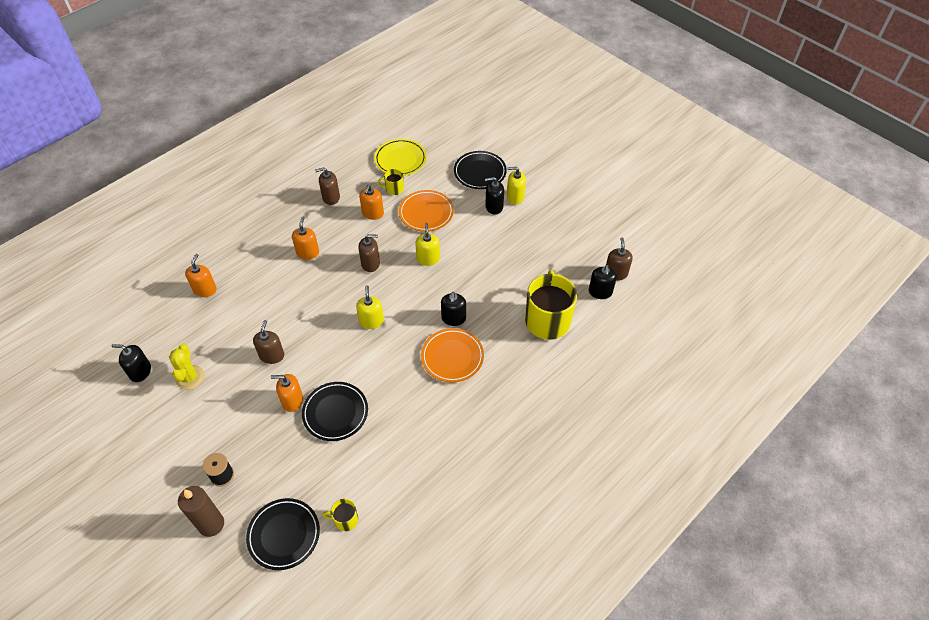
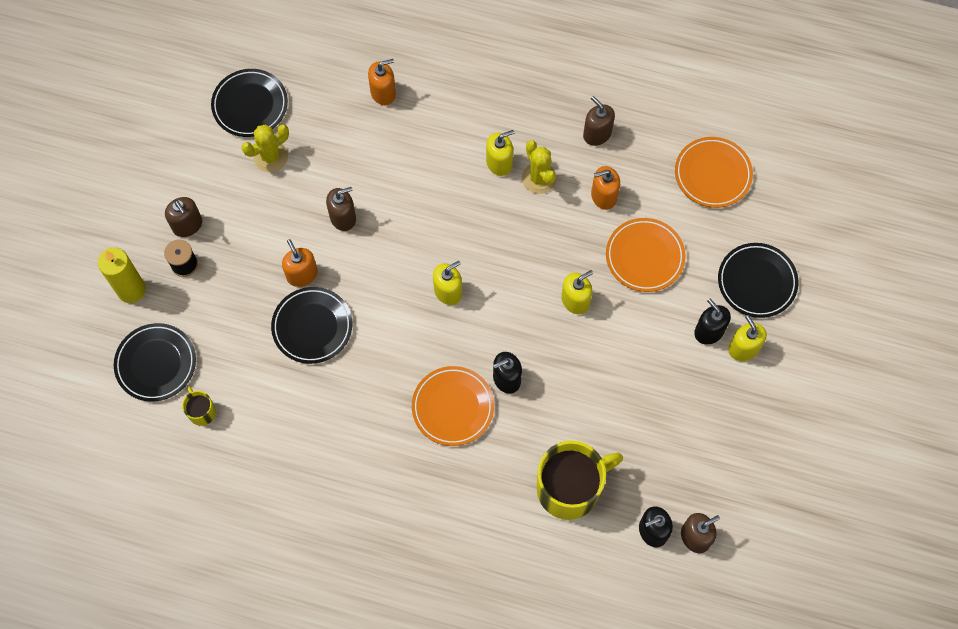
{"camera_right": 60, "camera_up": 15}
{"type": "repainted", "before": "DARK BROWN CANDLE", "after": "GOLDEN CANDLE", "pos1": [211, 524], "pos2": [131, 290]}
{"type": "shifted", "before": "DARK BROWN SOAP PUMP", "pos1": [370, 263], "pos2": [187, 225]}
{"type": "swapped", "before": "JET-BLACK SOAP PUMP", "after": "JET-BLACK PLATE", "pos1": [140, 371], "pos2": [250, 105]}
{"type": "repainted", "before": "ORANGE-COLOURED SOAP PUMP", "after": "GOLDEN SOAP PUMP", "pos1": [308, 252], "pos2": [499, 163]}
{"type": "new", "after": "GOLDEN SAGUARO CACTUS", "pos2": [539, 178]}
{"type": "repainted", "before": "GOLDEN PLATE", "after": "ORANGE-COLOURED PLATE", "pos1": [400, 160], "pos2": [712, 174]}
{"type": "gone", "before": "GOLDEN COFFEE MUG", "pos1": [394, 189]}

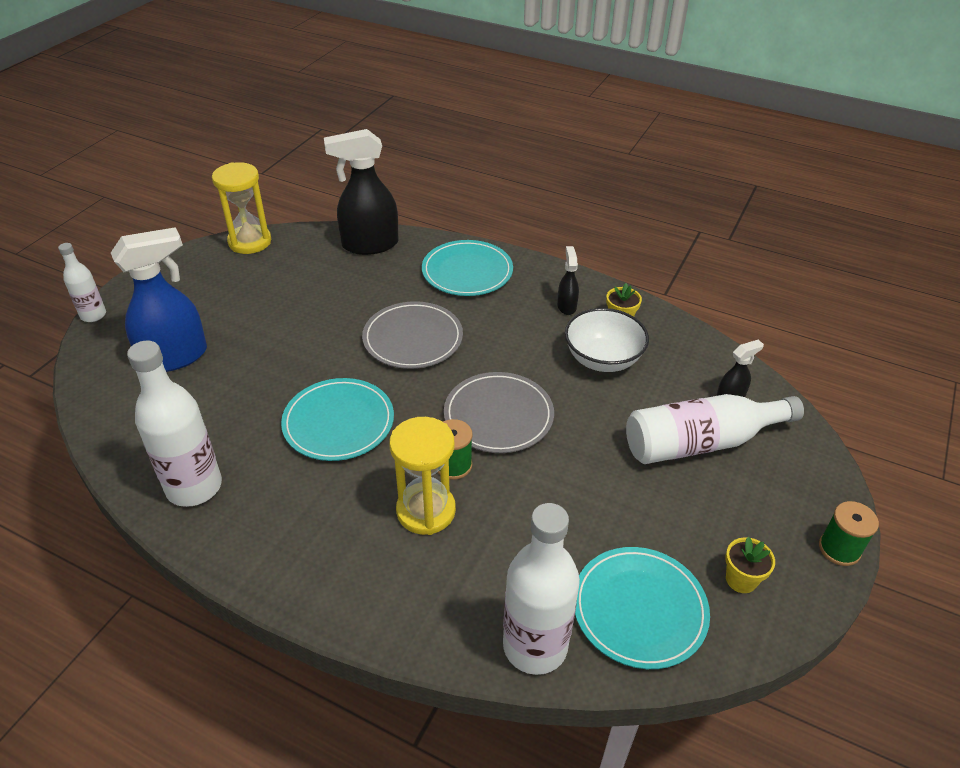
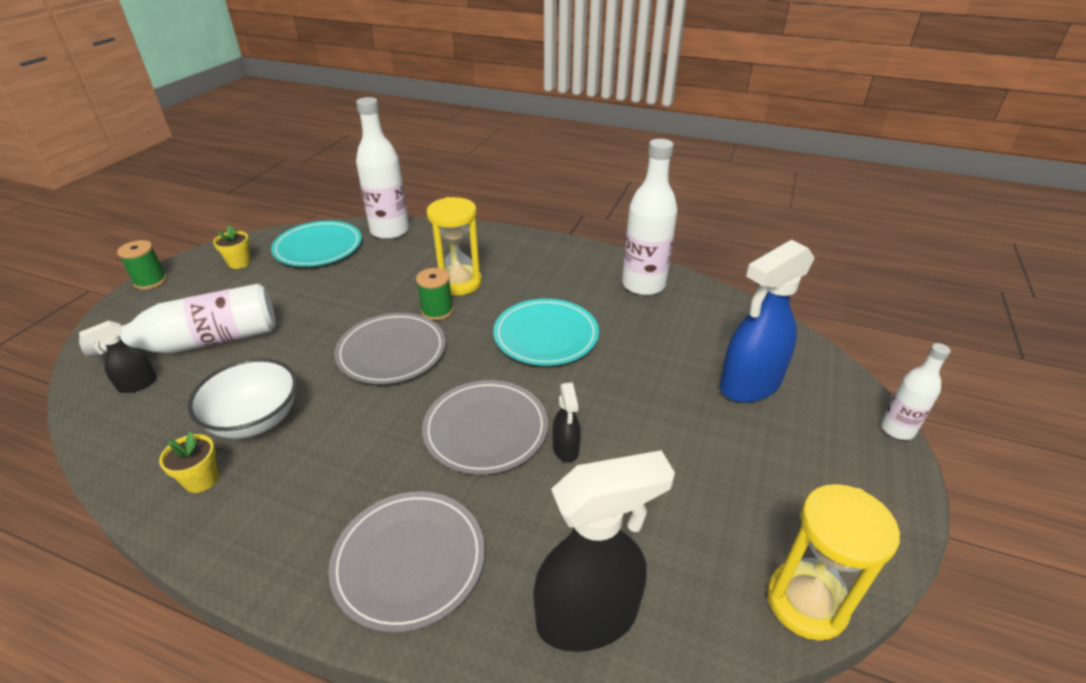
{"camera_right": 175, "camera_up": -5}
{"type": "repainted", "before": "TURQUOISE PLATE", "after": "ASH-GREY PLATE", "pos1": [467, 271], "pos2": [409, 561]}
{"type": "shifted", "before": "JET-BLACK SPRAY CLEANER", "pos1": [566, 306], "pos2": [566, 449]}

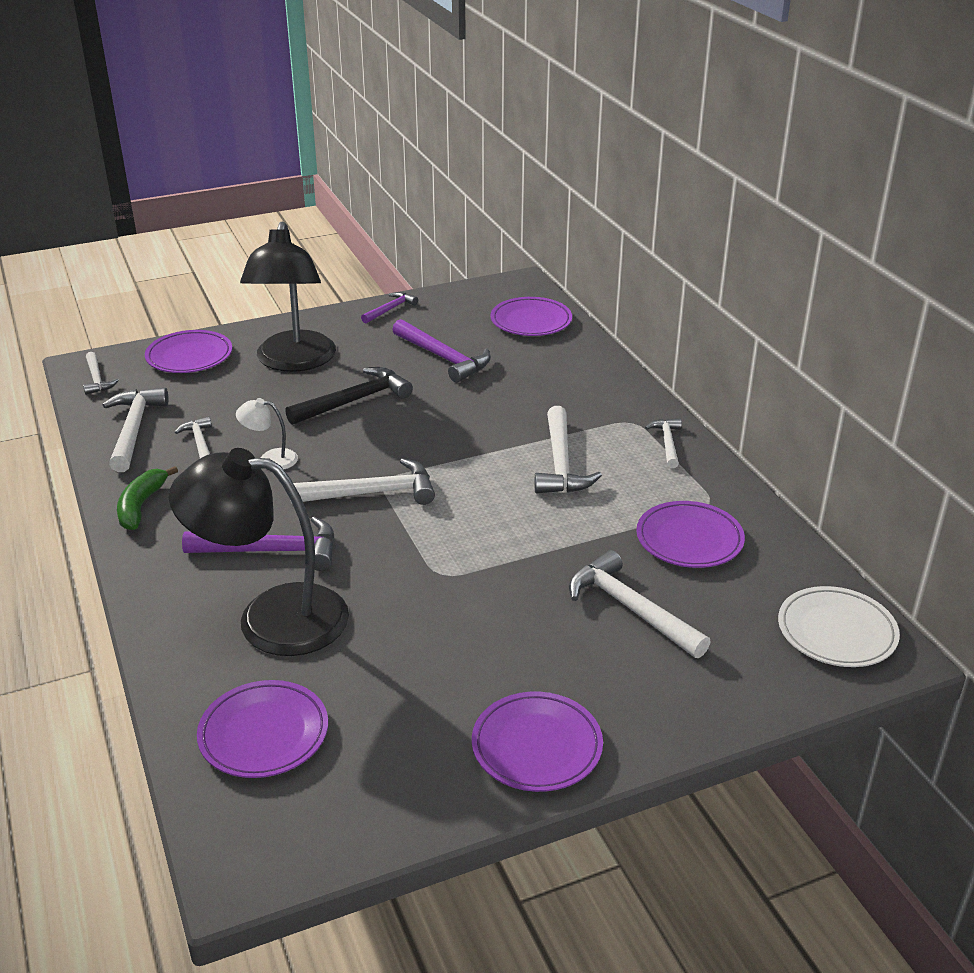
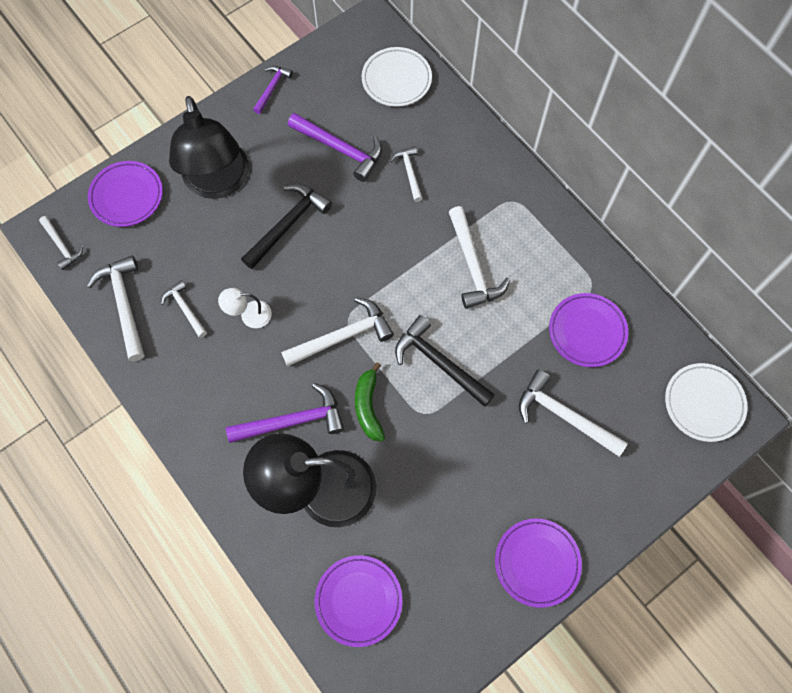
{"camera_right": -15, "camera_up": 35}
{"type": "shifted", "before": "LEAF-GREEN TOY BANANA", "pos1": [141, 506], "pos2": [368, 406]}
{"type": "repainted", "before": "ROYAL PURPLE PLATE", "after": "WHITE PLATE", "pos1": [531, 321], "pos2": [396, 79]}
{"type": "shifted", "before": "WHITE CARPENTER'S HAMMER", "pos1": [667, 443], "pos2": [409, 172]}
{"type": "new", "after": "JET-BLACK CARPENTER'S HAMMER", "pos2": [439, 363]}

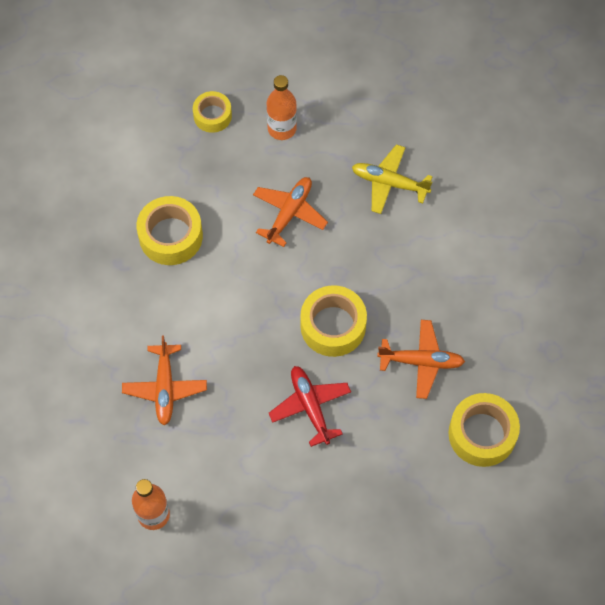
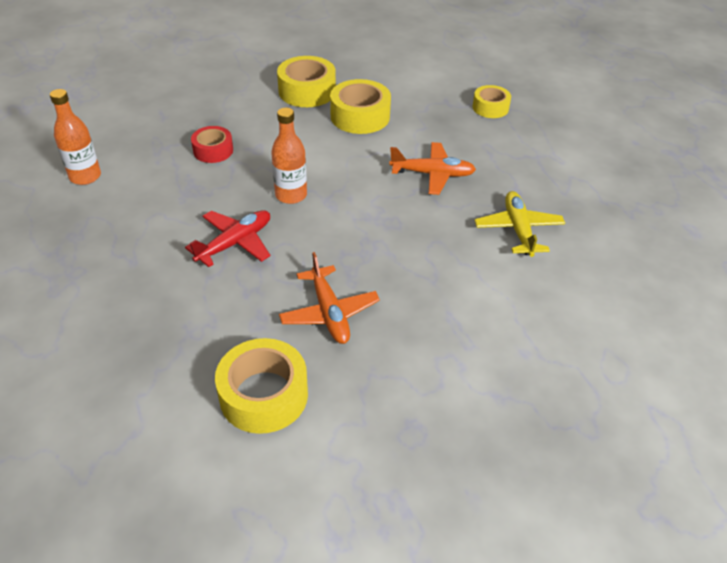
{"camera_right": 65, "camera_up": -20}
{"type": "swapped", "before": "ORANGE-COLOURED AEROPLANE", "after": "SCARLET TAPE", "pos1": [165, 388], "pos2": [213, 150]}
{"type": "shifted", "before": "ORANGE-COLOURED BOTTLE", "pos1": [282, 128], "pos2": [291, 195]}
{"type": "shifted", "before": "GOLDEN TAPE", "pos1": [333, 326], "pos2": [307, 91]}

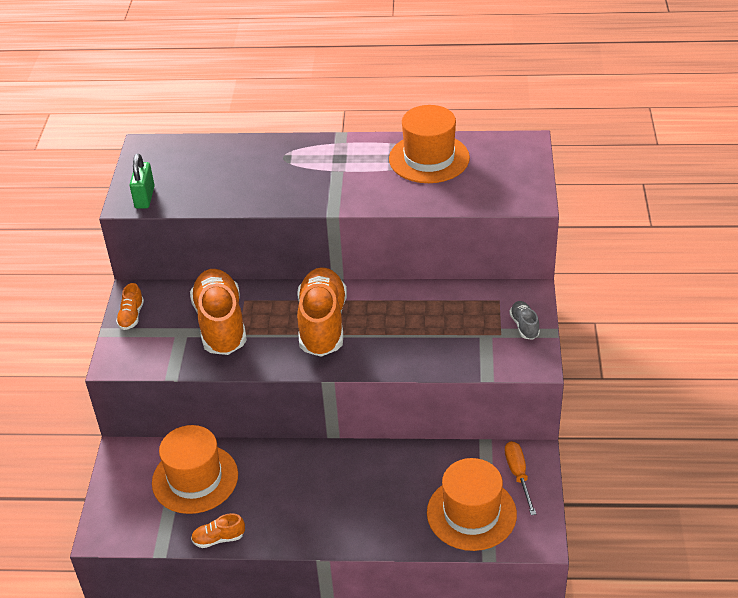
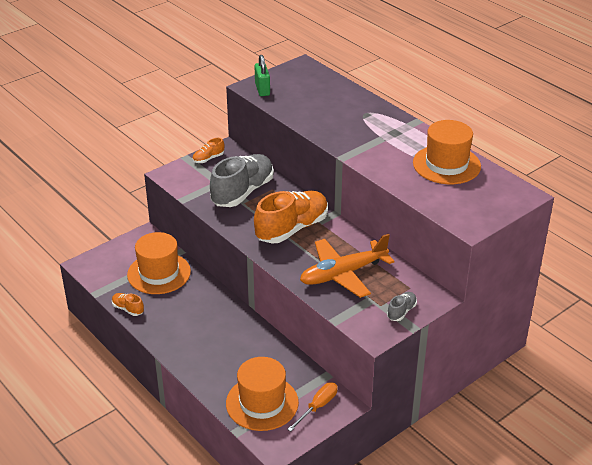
{"camera_right": 45, "camera_up": -5}
{"type": "repainted", "before": "ORANGE-COLOURED SNEAKER", "after": "ASH-GREY SNEAKER", "pos1": [221, 324], "pos2": [242, 192]}
{"type": "rotated", "before": "LEAF-GREEN LOCK", "pos1": [145, 197], "pos2": [262, 89], "turn": -60}
{"type": "new", "after": "ORANGE-COLOURED AEROPLANE", "pos2": [343, 274]}

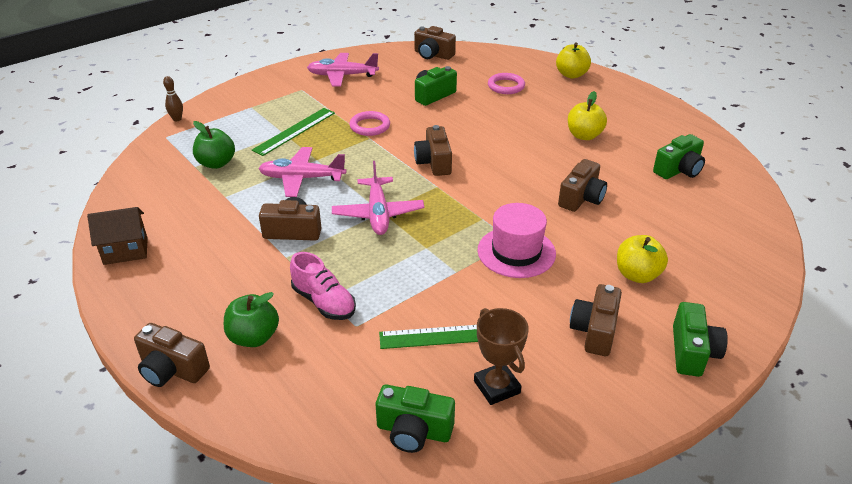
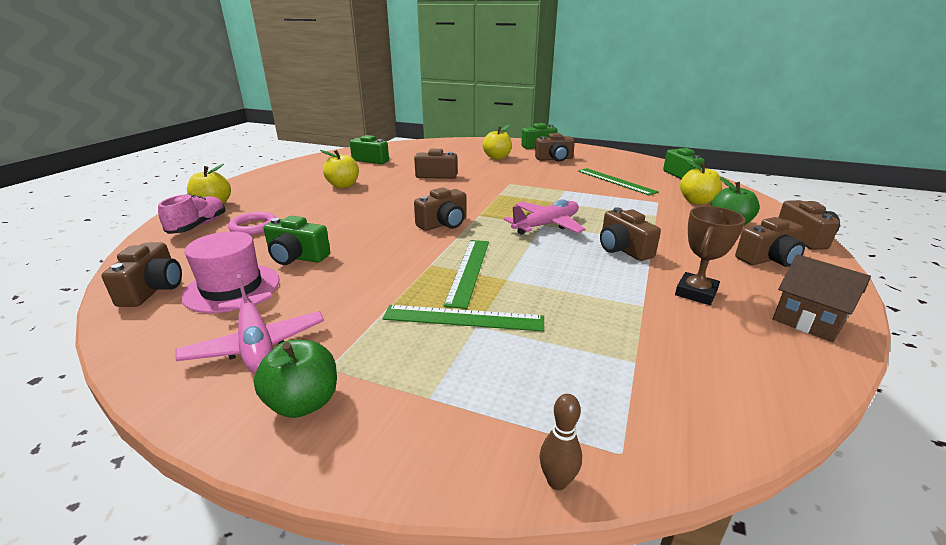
{"camera_right": -120, "camera_up": -10}
{"type": "shifted", "before": "ROSE-PINK SNEAKER", "pos1": [324, 302], "pos2": [198, 226]}
{"type": "shifted", "before": "ROSE-PINK TALL HAT", "pos1": [516, 252], "pos2": [232, 288]}
{"type": "shifted", "before": "LEAF-GREEN APPLE FRUIT", "pos1": [216, 163], "pos2": [303, 402]}
{"type": "new", "after": "LEAF-GREEN RULER", "pos2": [468, 270]}
{"type": "shifted", "before": "DARK BROWN AWARD CUP", "pos1": [497, 387], "pos2": [696, 293]}
{"type": "new", "after": "GOLDEN APPLE FRUIT", "pos2": [696, 201]}
{"type": "new", "after": "DARK BROWN COMPACT CAMERA", "pos2": [768, 259]}
{"type": "gone", "before": "ROSE-PINK AEROPLANE", "pos1": [302, 178]}
{"type": "gone", "before": "ROSE-PINK HOOP", "pos1": [370, 126]}

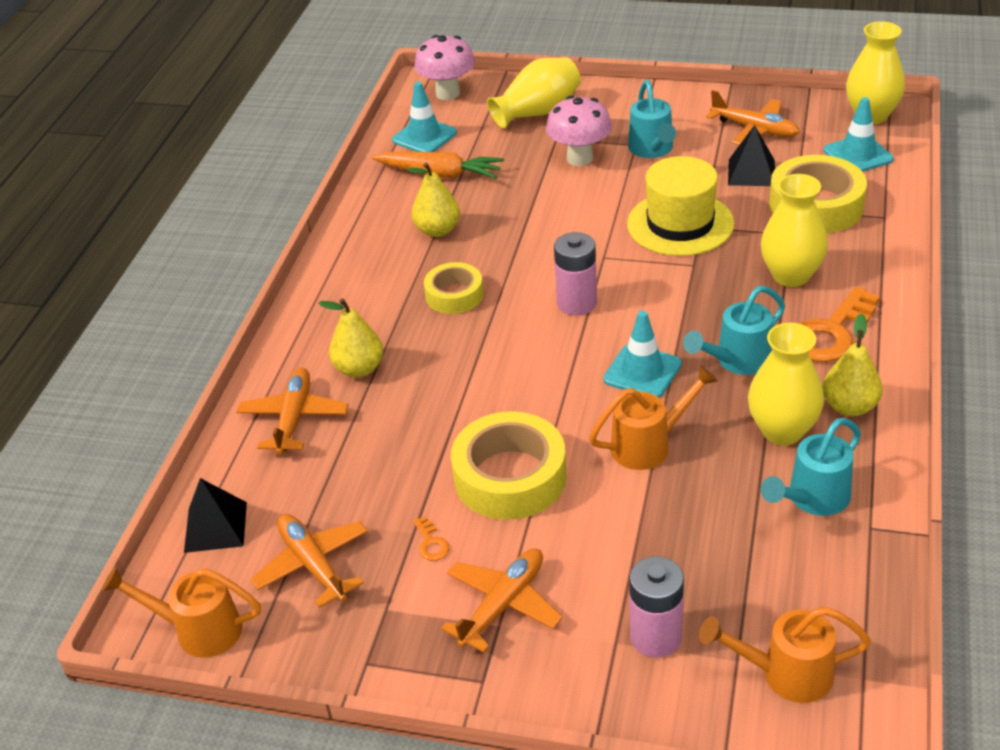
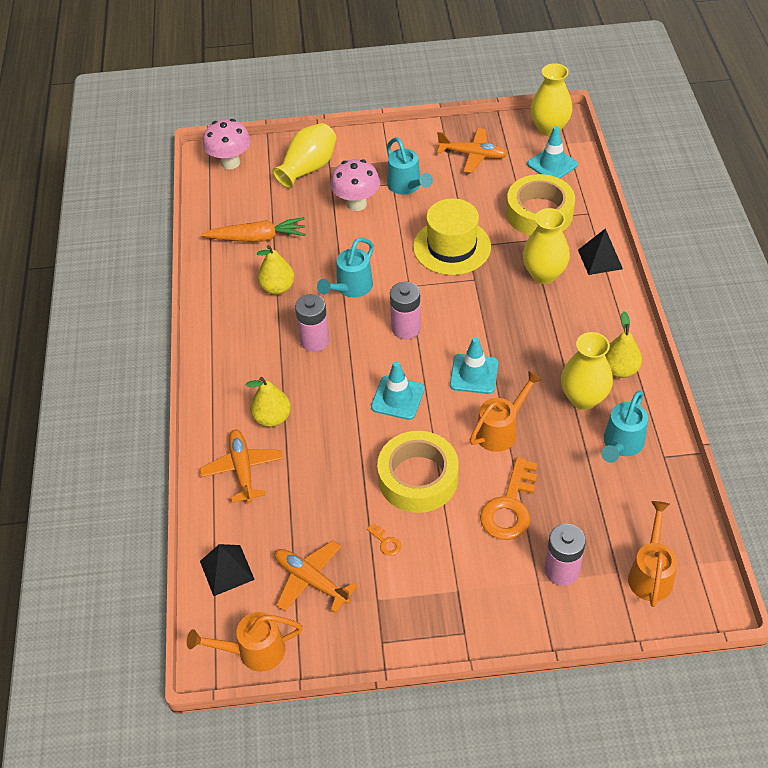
{"camera_right": -20, "camera_up": 10}
{"type": "swapped", "before": "GOLDEN TAPE", "after": "ROSE-PINK POWER CELL", "pos1": [454, 295], "pos2": [314, 341]}
{"type": "shifted", "before": "TURQUOISE SPRINKLING CAN", "pos1": [737, 361], "pos2": [351, 288]}
{"type": "shifted", "before": "TURQUOISE TRAFFIC CONE", "pos1": [424, 136], "pos2": [397, 398]}
{"type": "shifted", "before": "ORANGE-COLOURED LATCHKEY", "pos1": [831, 332], "pos2": [510, 506]}
{"type": "shifted", "before": "JET-BLACK PYRAMID SHAPE", "pos1": [751, 172], "pos2": [600, 259]}
{"type": "rotated", "before": "ORANGE-COLOURED SPRINKLING CAN", "pos1": [786, 674], "pos2": [650, 573], "turn": 120}
{"type": "gone", "before": "ORANGE-COLOURED AEROPLANE", "pos1": [503, 605]}

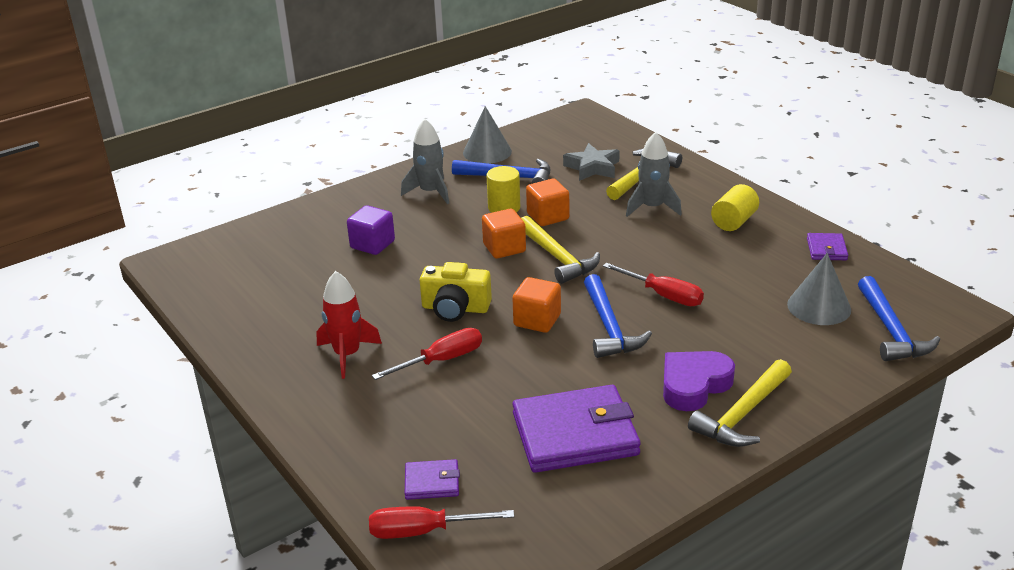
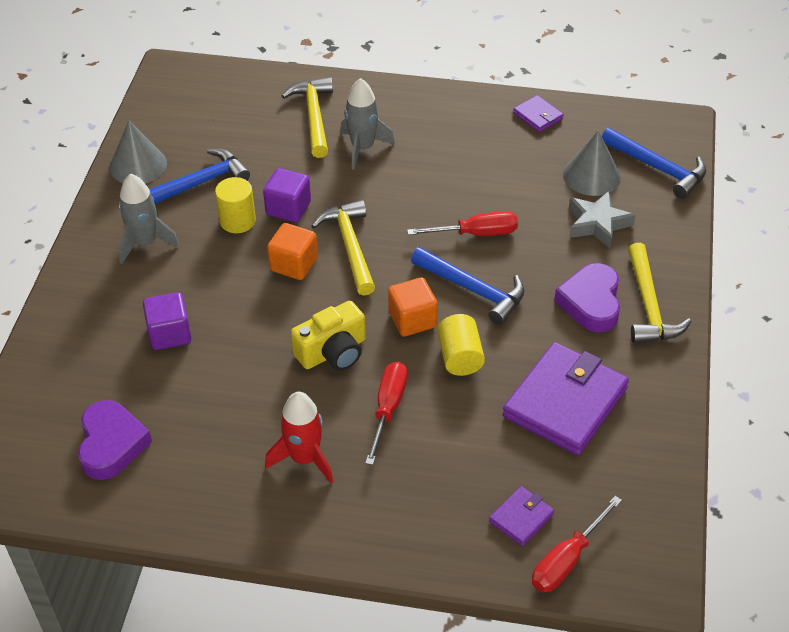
{"camera_right": -45, "camera_up": 15}
{"type": "new", "after": "ROYAL PURPLE LOVE HEART", "pos2": [111, 444]}
{"type": "repainted", "before": "ORANGE-COLOURED BLOCK", "after": "ROYAL PURPLE BLOCK", "pos1": [548, 217], "pos2": [288, 208]}
{"type": "rotated", "before": "GOLDEN CARPENTER'S HAMMER", "pos1": [557, 257], "pos2": [350, 247], "turn": -120}
{"type": "shifted", "before": "GOLDEN CYLINDER SHAPE", "pos1": [734, 222], "pos2": [460, 357]}
{"type": "shifted", "before": "ASH-GREY STAR", "pos1": [592, 168], "pos2": [597, 224]}

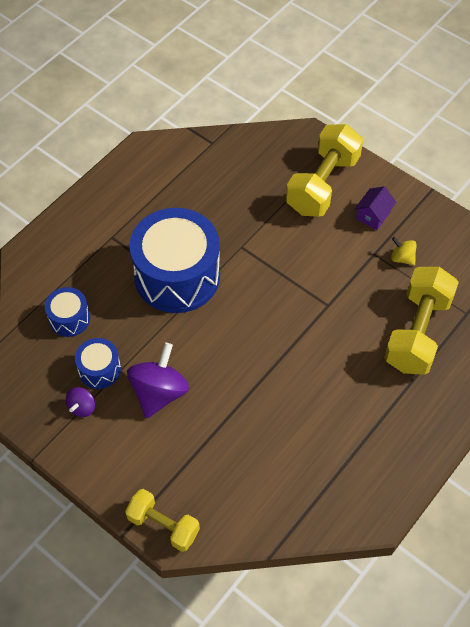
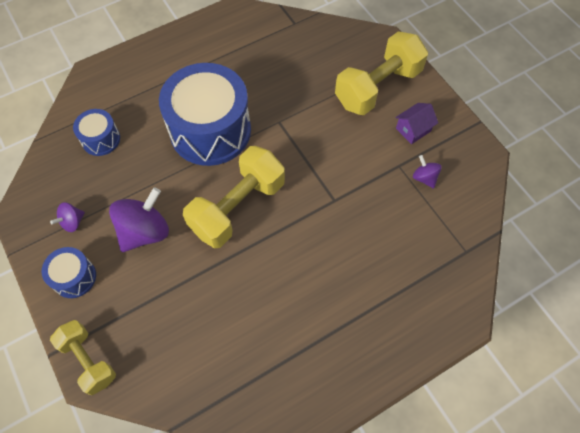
{"camera_right": 20, "camera_up": 5}
{"type": "shifted", "before": "BLUE DRUM", "pos1": [99, 370], "pos2": [74, 277]}
{"type": "shifted", "before": "GOLDEN DUMBBELL", "pos1": [417, 332], "pos2": [237, 207]}
{"type": "repainted", "before": "GOLDEN WHIRLIGIG", "after": "ROYAL PURPLE WHIRLIGIG", "pos1": [402, 258], "pos2": [424, 178]}

